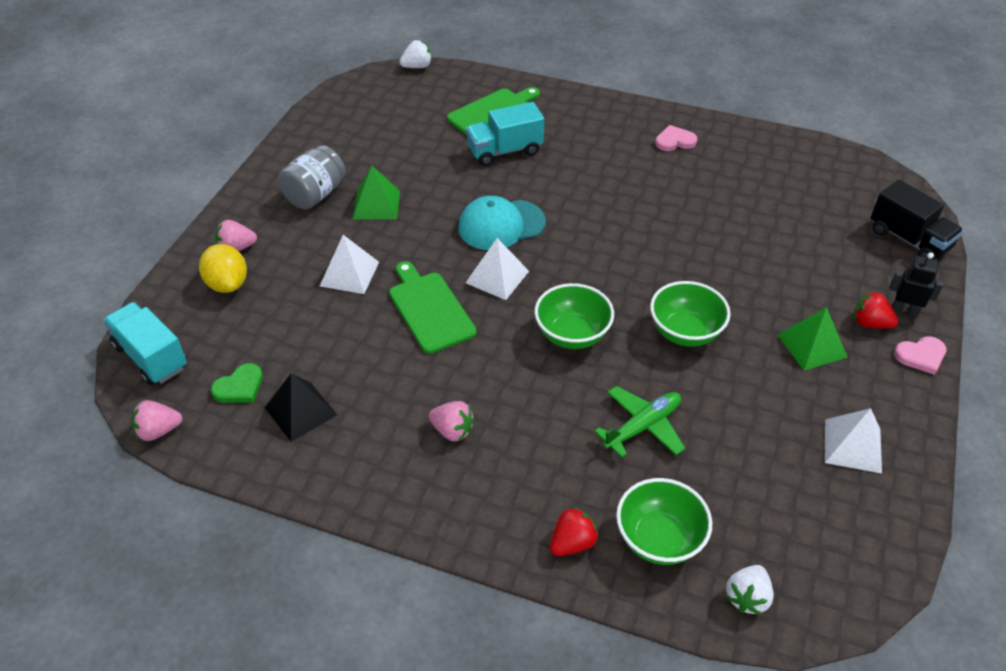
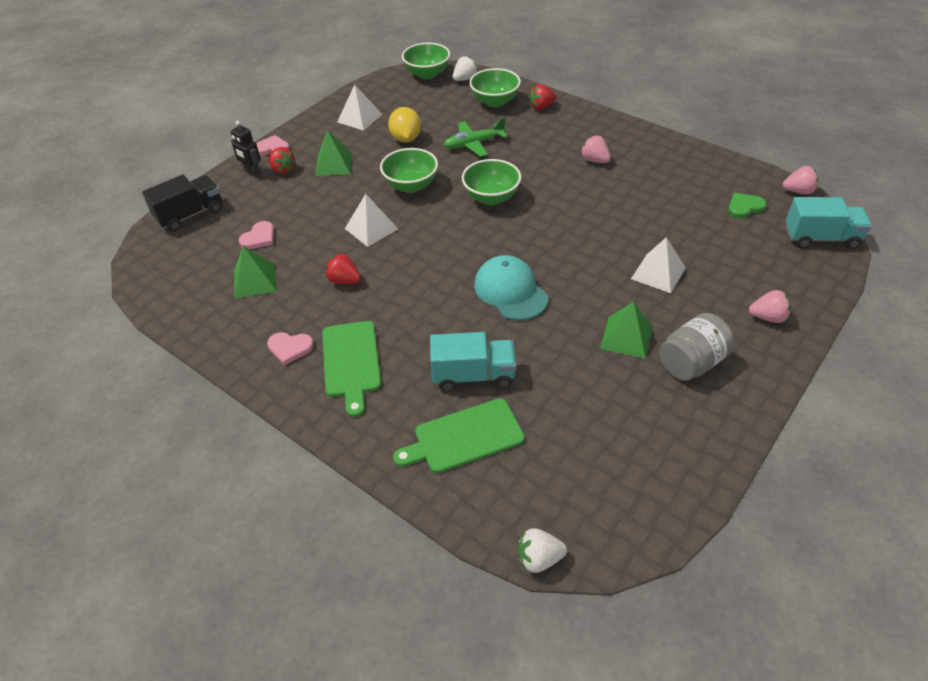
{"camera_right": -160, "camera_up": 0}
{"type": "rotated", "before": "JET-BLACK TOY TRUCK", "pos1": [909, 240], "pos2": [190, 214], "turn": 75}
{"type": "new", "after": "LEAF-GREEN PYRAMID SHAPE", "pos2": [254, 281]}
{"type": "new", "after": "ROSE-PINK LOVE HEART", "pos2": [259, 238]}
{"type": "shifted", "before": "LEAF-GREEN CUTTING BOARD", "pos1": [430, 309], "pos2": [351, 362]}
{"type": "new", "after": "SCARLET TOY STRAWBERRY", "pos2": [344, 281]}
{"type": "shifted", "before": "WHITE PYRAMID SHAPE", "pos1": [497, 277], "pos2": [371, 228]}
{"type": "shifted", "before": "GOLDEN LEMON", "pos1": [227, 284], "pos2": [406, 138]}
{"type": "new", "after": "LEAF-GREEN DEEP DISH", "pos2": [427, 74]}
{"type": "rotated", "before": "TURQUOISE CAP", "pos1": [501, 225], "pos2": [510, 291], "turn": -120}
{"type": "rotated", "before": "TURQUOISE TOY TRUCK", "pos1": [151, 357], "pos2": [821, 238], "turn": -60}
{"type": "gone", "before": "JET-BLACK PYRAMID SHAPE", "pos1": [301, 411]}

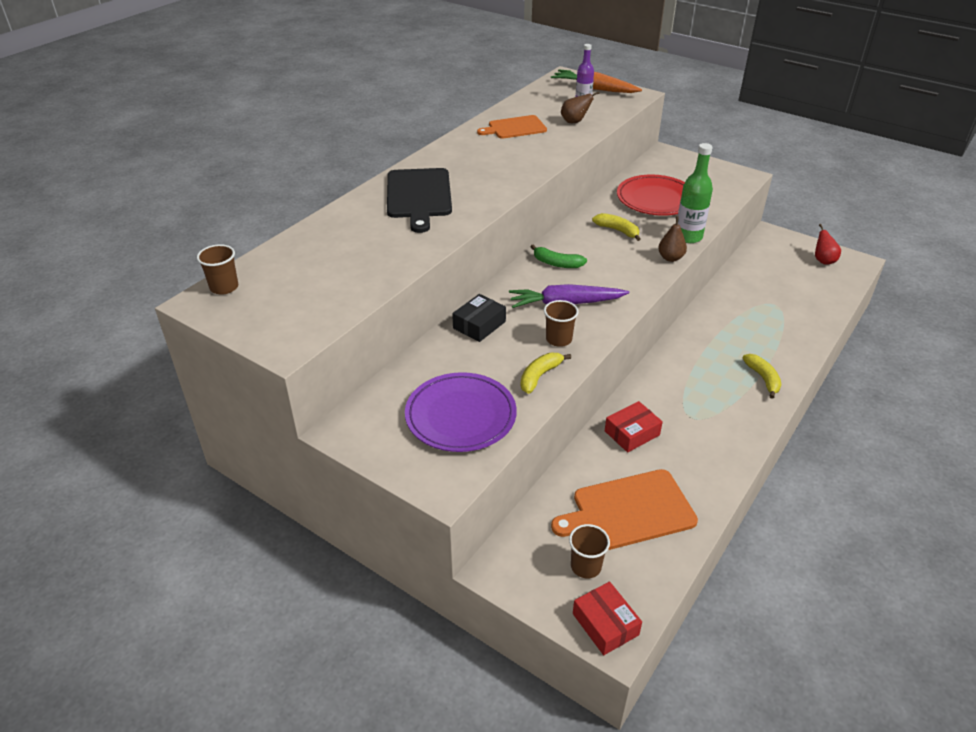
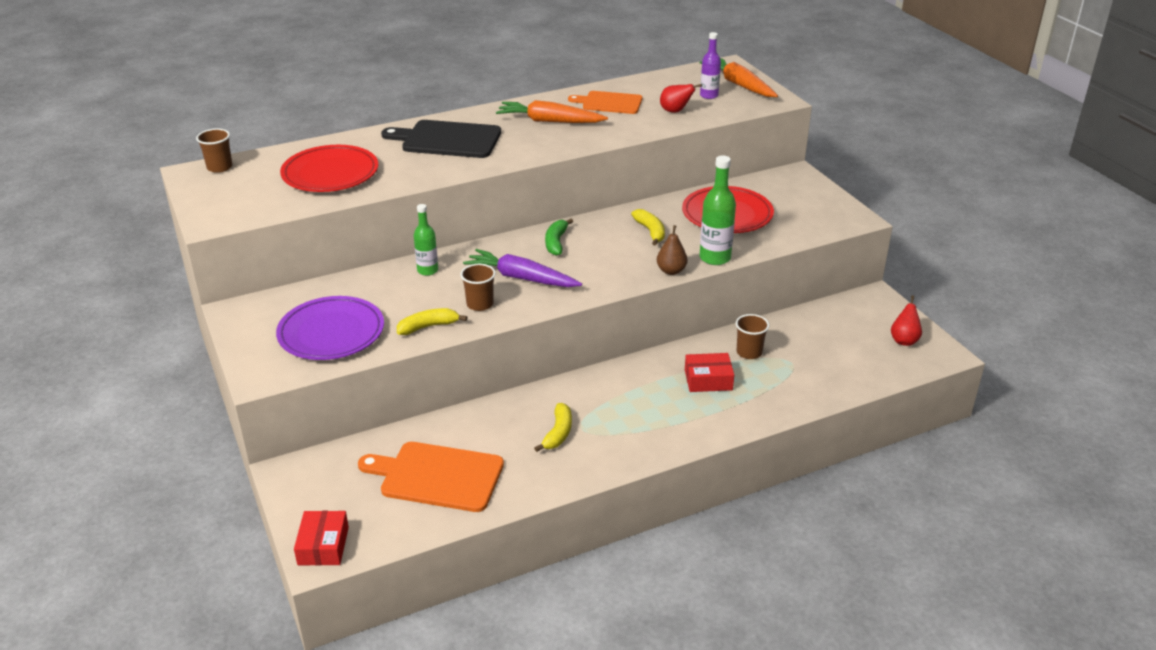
{"camera_right": 30, "camera_up": -5}
{"type": "new", "after": "SCARLET PLATE", "pos2": [330, 174]}
{"type": "rotated", "before": "JET-BLACK CUTTING BOARD", "pos1": [419, 196], "pos2": [447, 140], "turn": 75}
{"type": "swapped", "before": "JET-BLACK PACKAGE", "after": "LEAF-GREEN BOTTLE", "pos1": [479, 325], "pos2": [427, 270]}
{"type": "new", "after": "ORANGE-COLOURED ROOT VEGETABLE", "pos2": [550, 121]}
{"type": "shifted", "before": "GOLDEN TOY BANANA", "pos1": [763, 378], "pos2": [558, 433]}
{"type": "rotated", "before": "LEAF-GREEN TOY BANANA", "pos1": [557, 263], "pos2": [556, 242], "turn": 45}
{"type": "repainted", "before": "DARK BROWN PEAR FRUIT", "after": "SCARLET PEAR FRUIT", "pos1": [574, 122], "pos2": [675, 111]}
{"type": "shifted", "before": "SCARLET PACKAGE", "pos1": [632, 433], "pos2": [708, 380]}
{"type": "shifted", "before": "DARK BROWN CUP", "pos1": [586, 566], "pos2": [749, 352]}

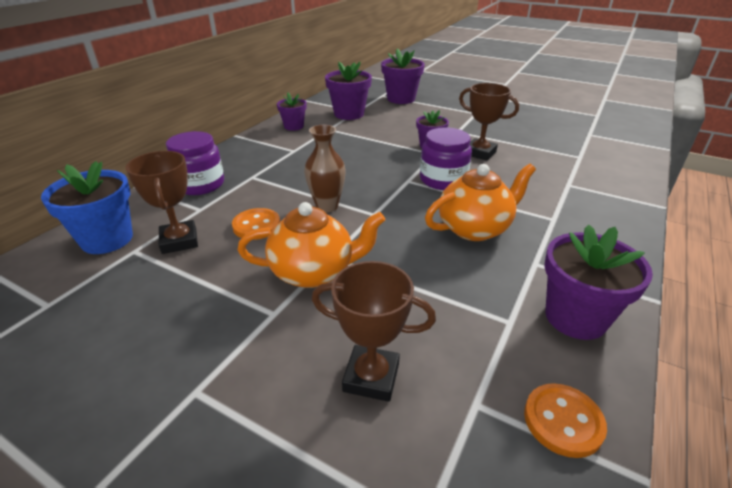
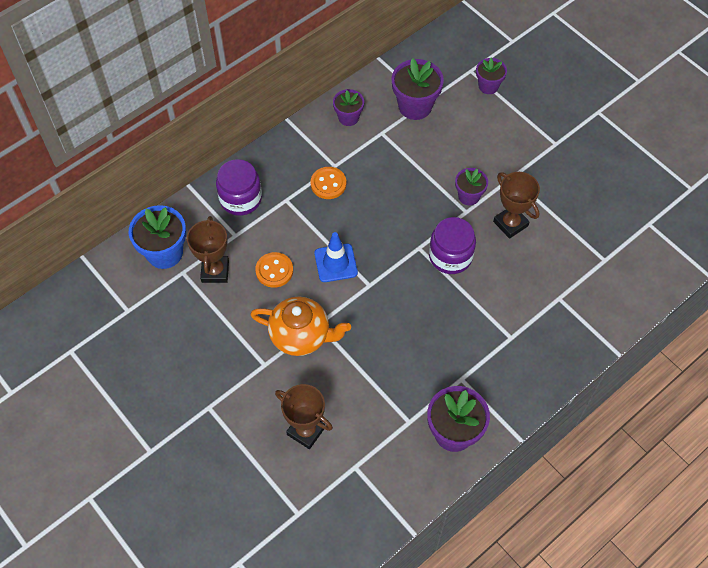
{"camera_right": 20, "camera_up": 25}
{"type": "shifted", "before": "ORANGE-COLOURED BUTTON", "pos1": [563, 421], "pos2": [328, 184]}
{"type": "swapped", "before": "DARK BROWN VASE", "after": "BLUE TRAFFIC CONE", "pos1": [327, 206], "pos2": [336, 263]}
{"type": "scaled", "before": "ROYAL PURPLE PLANT POT", "pos1": [401, 99], "pos2": [488, 86], "scale": 0.61}
{"type": "gone", "before": "ORANGE-COLOURED TEA POT", "pos1": [474, 228]}

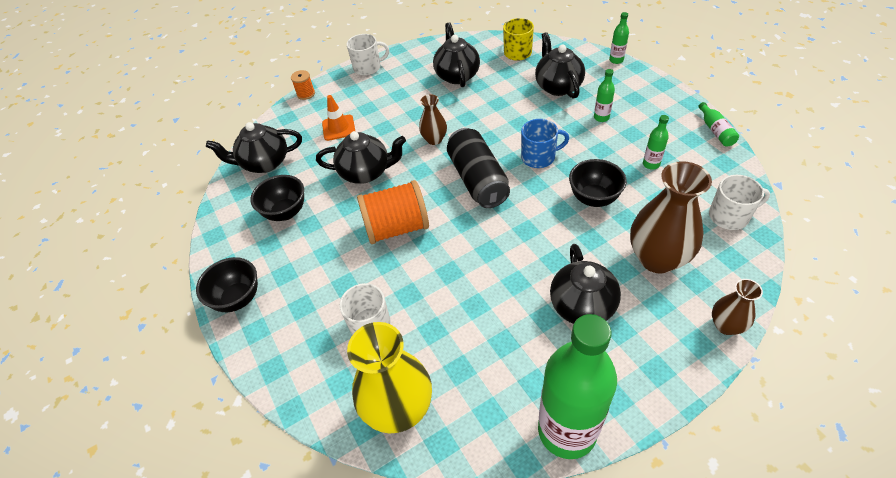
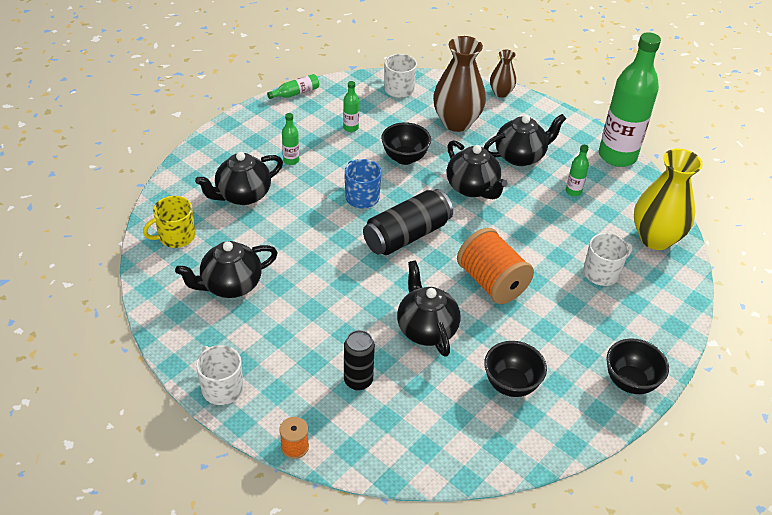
{"camera_right": -115, "camera_up": -5}
{"type": "swapped", "before": "ORANGE-COLOURED TRAFFIC CONE", "after": "JET-BLACK TIN", "pos1": [338, 128], "pos2": [358, 381]}
{"type": "shifted", "before": "JET-BLACK TEA POT", "pos1": [264, 163], "pos2": [472, 188]}
{"type": "shifted", "before": "LEAF-GREEN BOTTLE", "pos1": [616, 60], "pos2": [573, 191]}
{"type": "gone", "before": "DARK BROWN VASE", "pos1": [434, 139]}

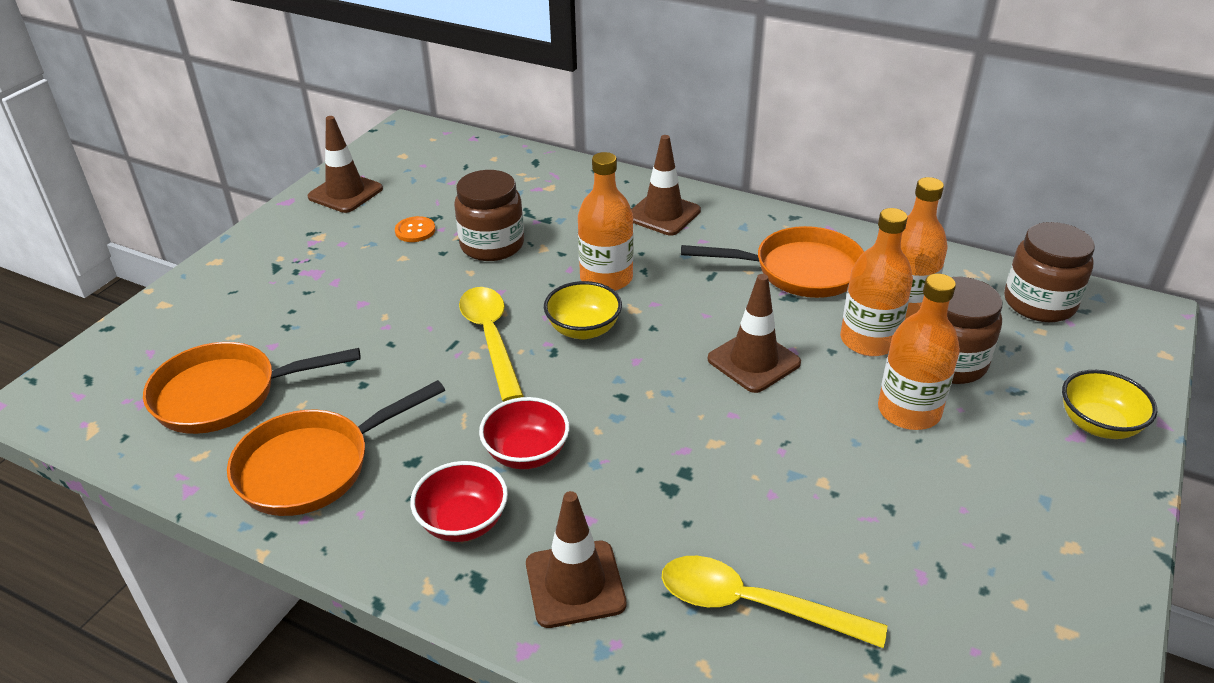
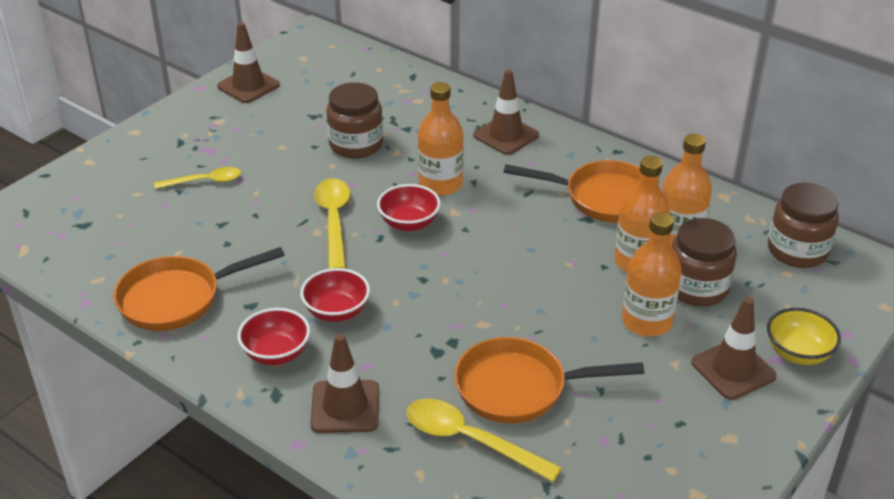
{"camera_right": 10, "camera_up": 0}
{"type": "new", "after": "GOLDEN SPOON", "pos2": [205, 181]}
{"type": "repainted", "before": "GOLDEN DEEP DISH", "after": "SCARLET DEEP DISH", "pos1": [583, 329], "pos2": [409, 223]}
{"type": "shifted", "before": "ORANGE-COLOURED FRYING PAN", "pos1": [225, 395], "pos2": [519, 388]}
{"type": "shifted", "before": "DARK BROWN TRAFFIC CONE", "pos1": [753, 361], "pos2": [733, 369]}
{"type": "gone", "before": "ORANGE-COLOURED BUTTON", "pos1": [415, 231]}

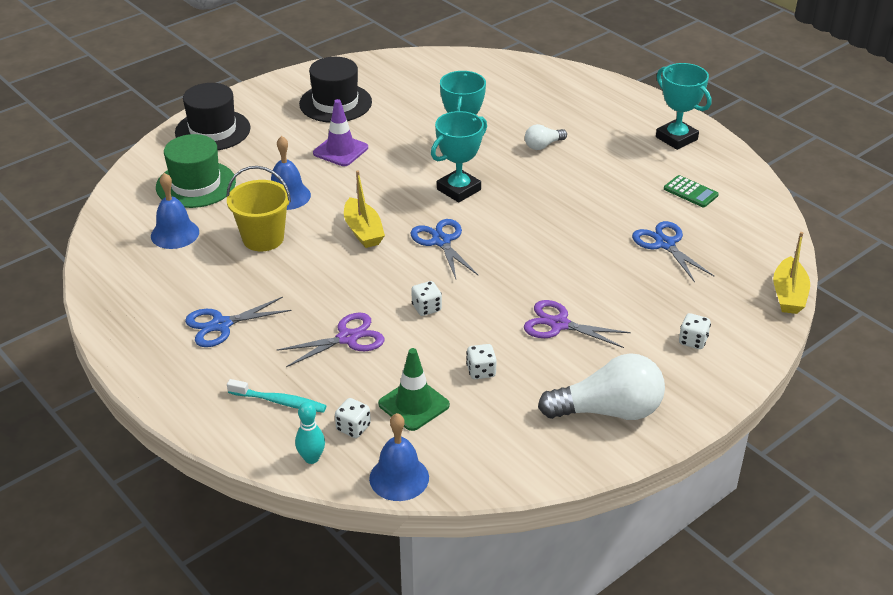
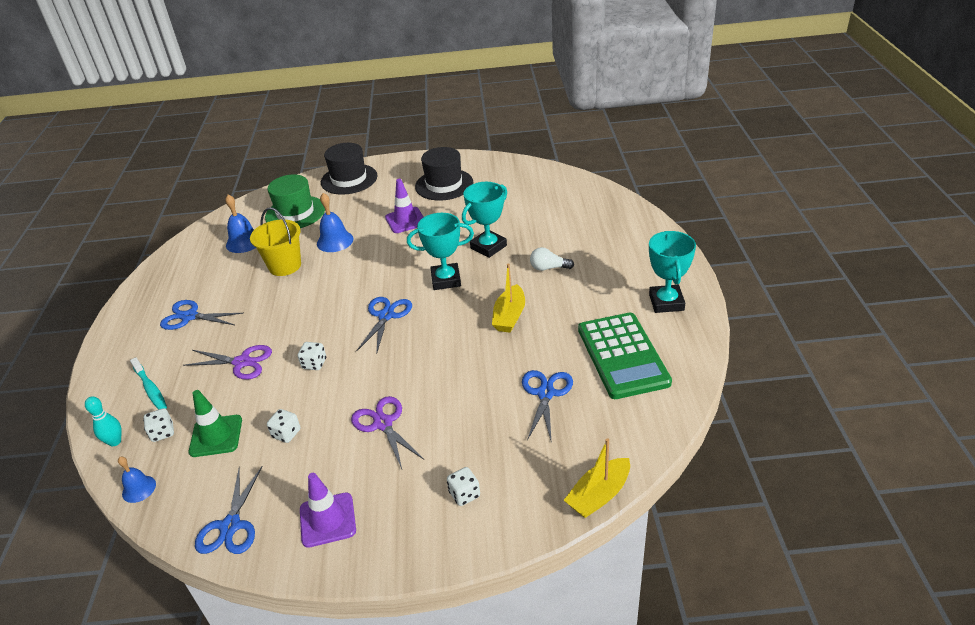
{"camera_right": 40, "camera_up": 0}
{"type": "scaled", "before": "BLUE SCHOOL BELL", "pos1": [399, 478], "pos2": [139, 489], "scale": 0.64}
{"type": "new", "after": "BLUE SCISSORS", "pos2": [230, 526]}
{"type": "swapped", "before": "WHITE LIGHT BULB", "after": "ROYAL PURPLE TRAFFIC CONE", "pos1": [608, 411], "pos2": [327, 520]}
{"type": "shifted", "before": "GOLDEN TOY BOAT", "pos1": [363, 231], "pos2": [509, 316]}
{"type": "scaled", "before": "LEAF-GREEN ADDING MACHINE", "pos1": [690, 192], "pos2": [622, 356], "scale": 2.22}

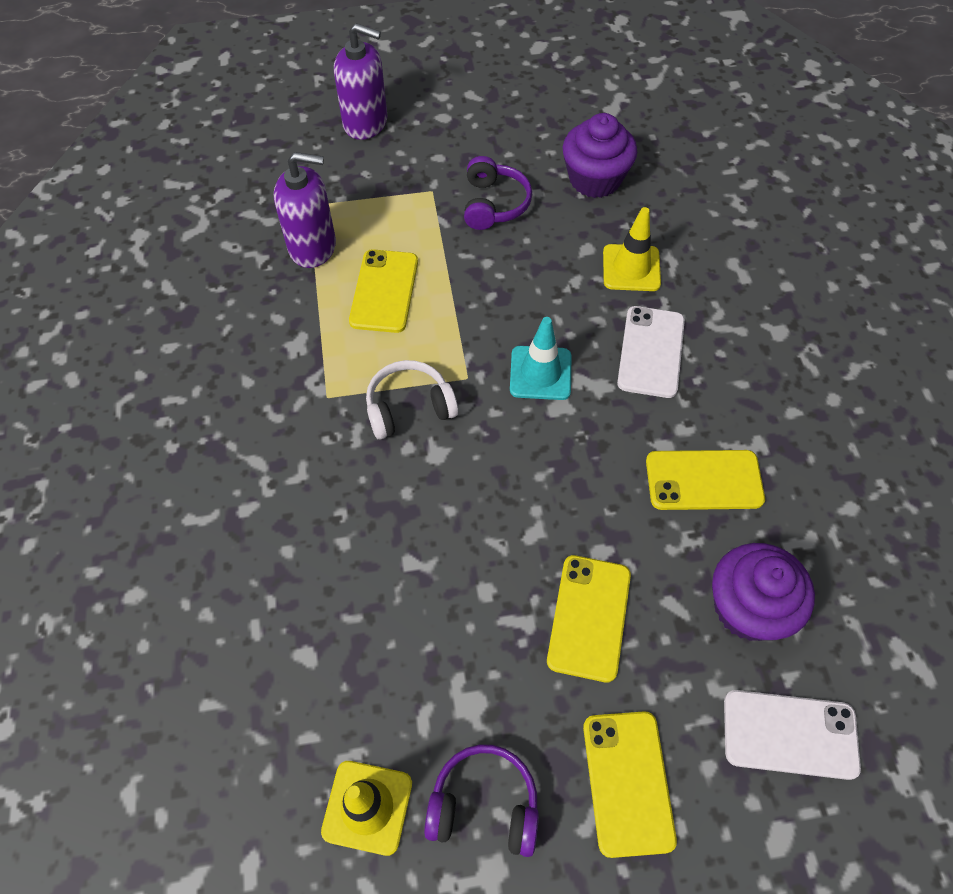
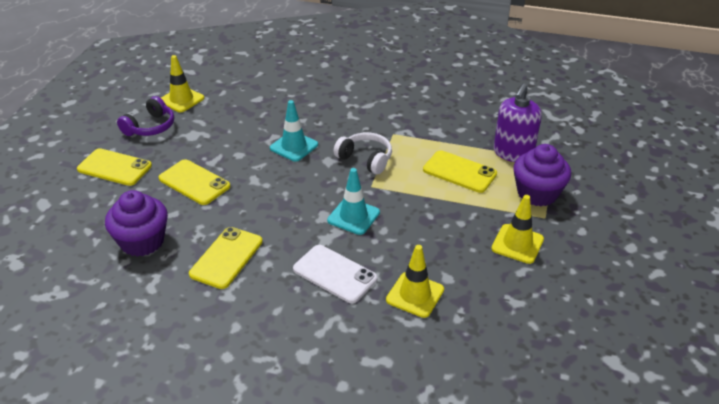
{"camera_right": 115, "camera_up": -20}
{"type": "new", "after": "TURQUOISE TRAFFIC CONE", "pos2": [294, 146]}
{"type": "rotated", "before": "WHITE OVER-EAR HEADPHONES", "pos1": [409, 407], "pos2": [365, 159], "turn": -60}
{"type": "swapped", "before": "ROYAL PURPLE OVER-EAR HEADPHONES", "after": "GOLDEN TRAFFIC CONE", "pos1": [494, 204], "pos2": [517, 244]}
{"type": "shifted", "before": "ROYAL PURPLE MUFFIN", "pos1": [595, 179], "pos2": [537, 193]}
{"type": "gone", "before": "ROYAL PURPLE SOAP PUMP", "pos1": [365, 123]}
{"type": "gone", "before": "WHITE PHONE", "pos1": [790, 734]}

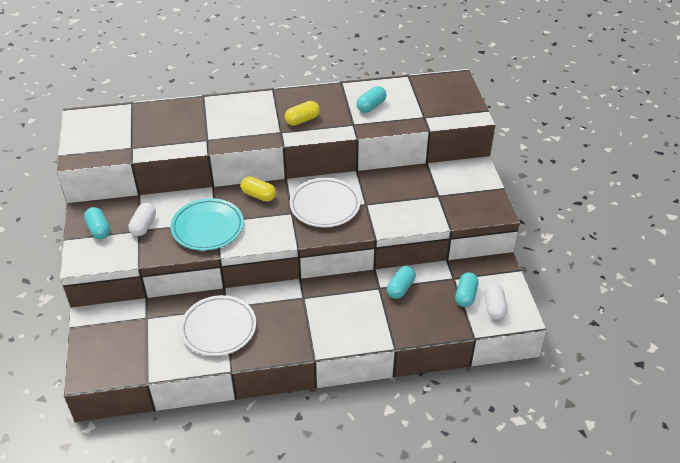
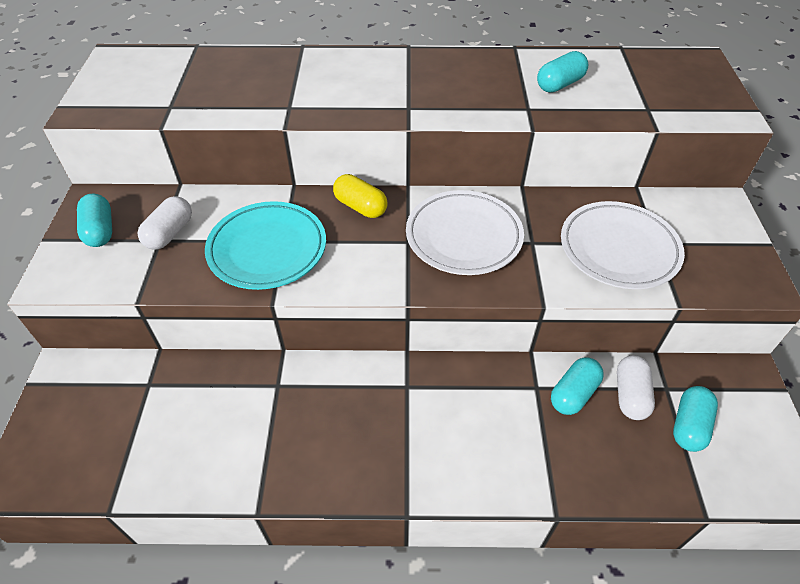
{"camera_right": 10, "camera_up": 5}
{"type": "shifted", "before": "WHITE PLATE", "pos1": [219, 328], "pos2": [618, 249]}
{"type": "shifted", "before": "WHITE CAPSULE", "pos1": [494, 307], "pos2": [630, 395]}
{"type": "gone", "before": "GOLDEN CAPSULE", "pos1": [302, 120]}

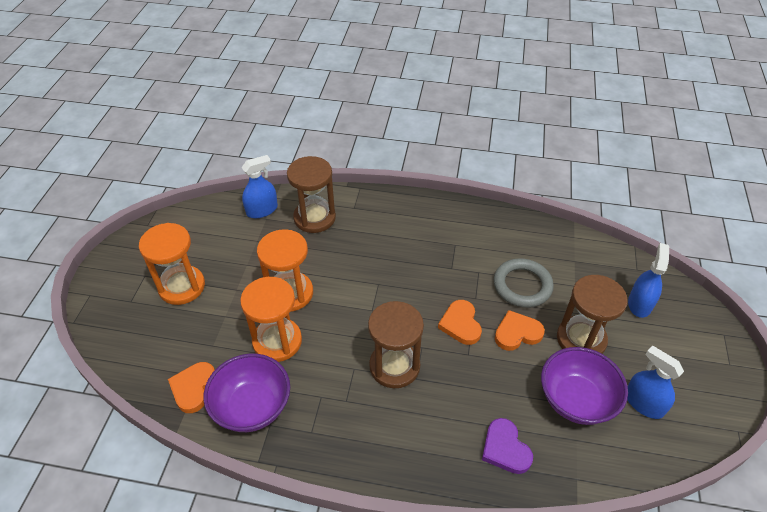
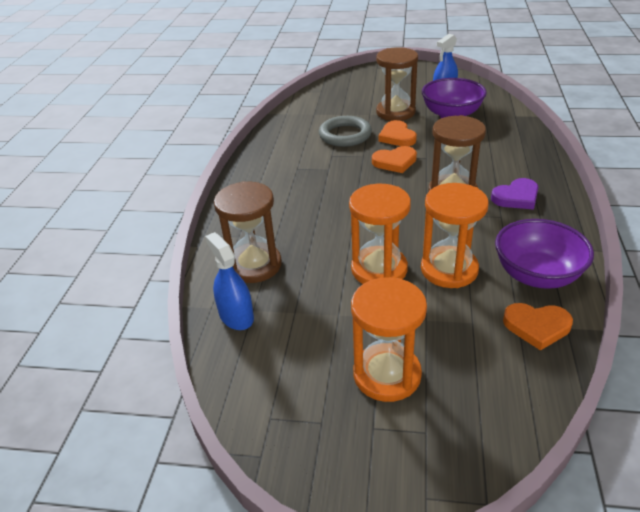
{"camera_right": -90, "camera_up": -10}
{"type": "shifted", "before": "ROYAL PURPLE LOVE HEART", "pos1": [505, 449], "pos2": [516, 197]}
{"type": "gone", "before": "BLUE SPRAY CLEANER", "pos1": [640, 304]}

